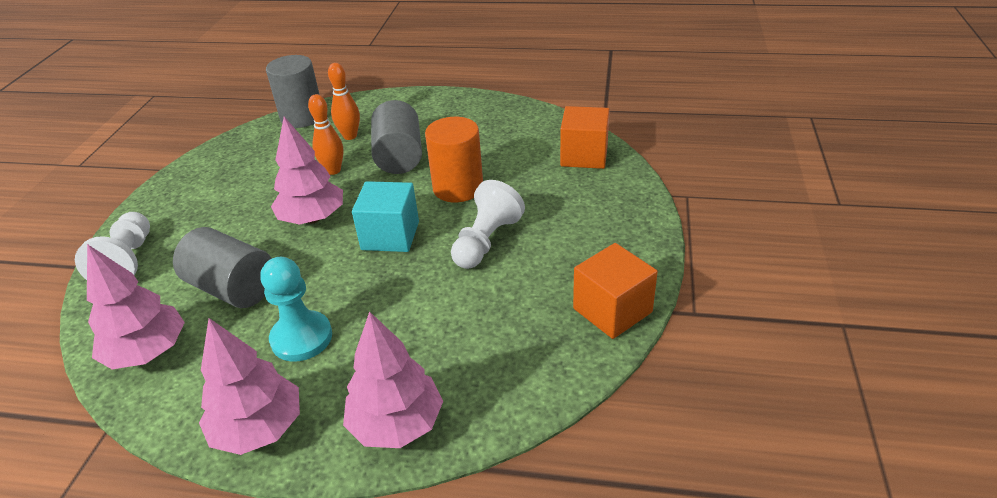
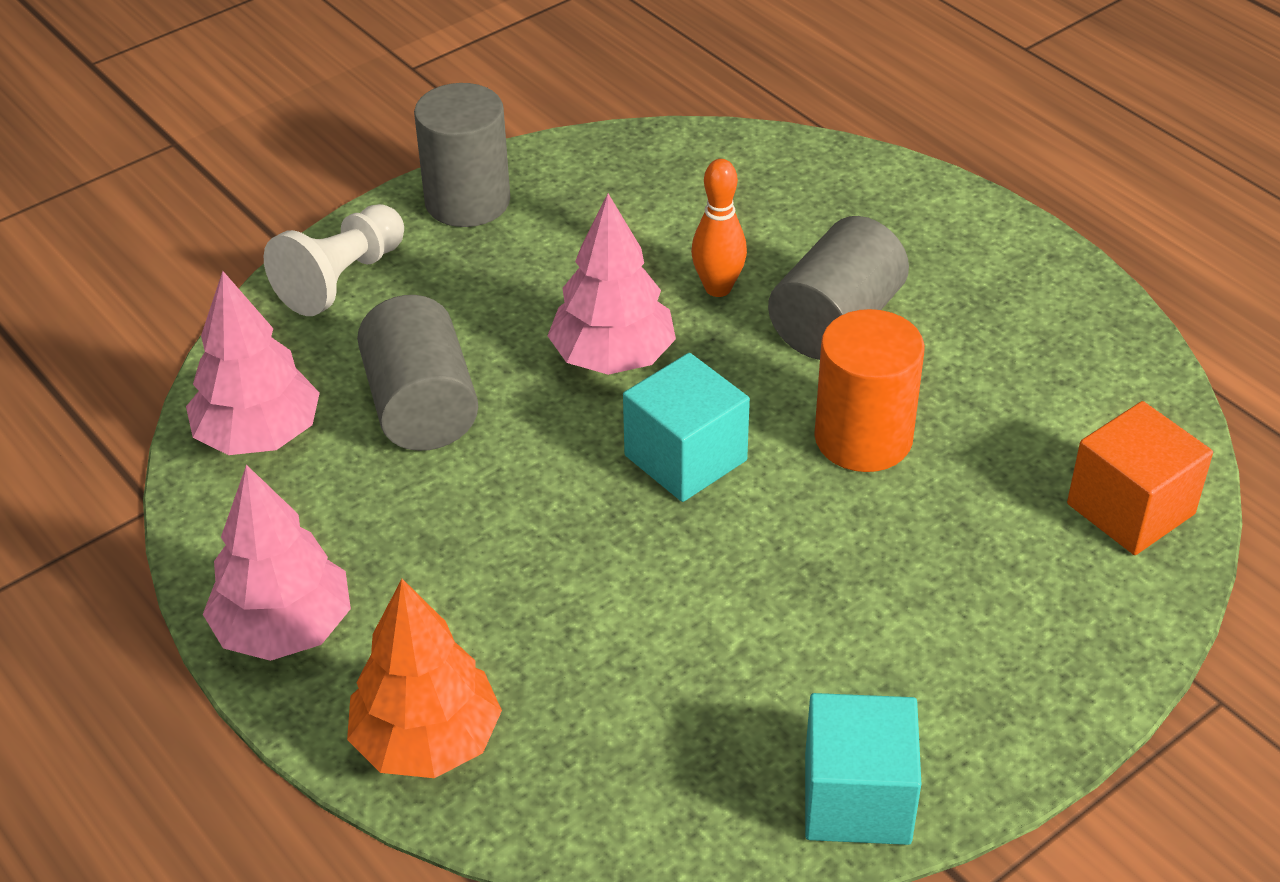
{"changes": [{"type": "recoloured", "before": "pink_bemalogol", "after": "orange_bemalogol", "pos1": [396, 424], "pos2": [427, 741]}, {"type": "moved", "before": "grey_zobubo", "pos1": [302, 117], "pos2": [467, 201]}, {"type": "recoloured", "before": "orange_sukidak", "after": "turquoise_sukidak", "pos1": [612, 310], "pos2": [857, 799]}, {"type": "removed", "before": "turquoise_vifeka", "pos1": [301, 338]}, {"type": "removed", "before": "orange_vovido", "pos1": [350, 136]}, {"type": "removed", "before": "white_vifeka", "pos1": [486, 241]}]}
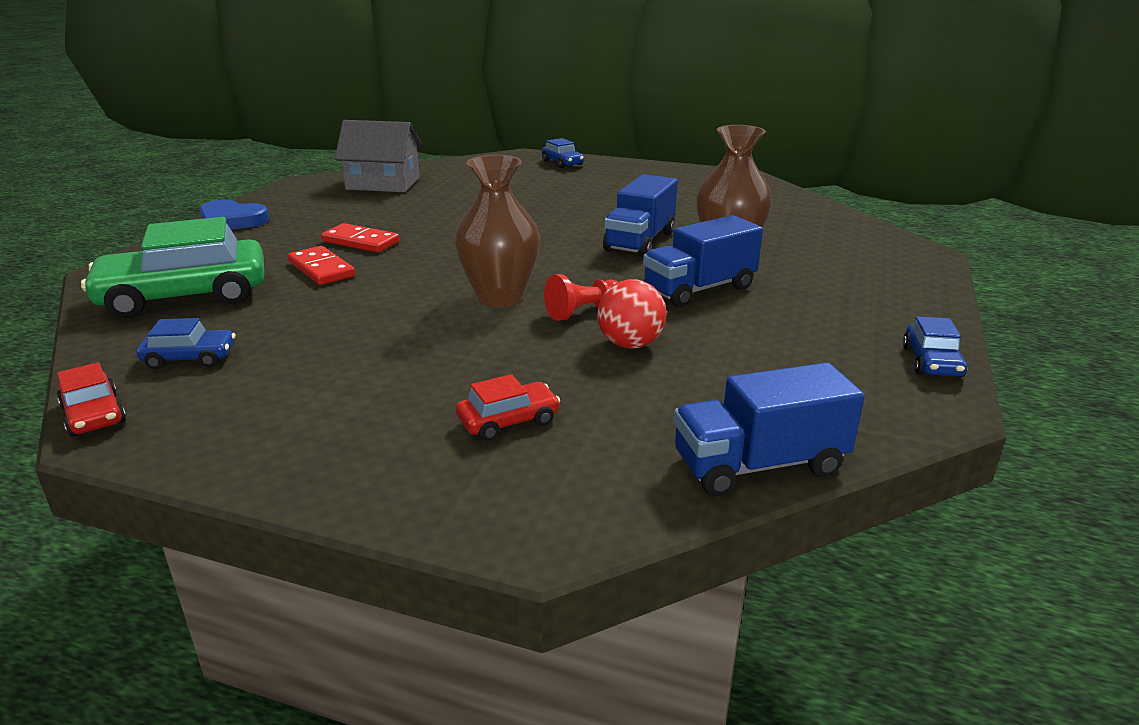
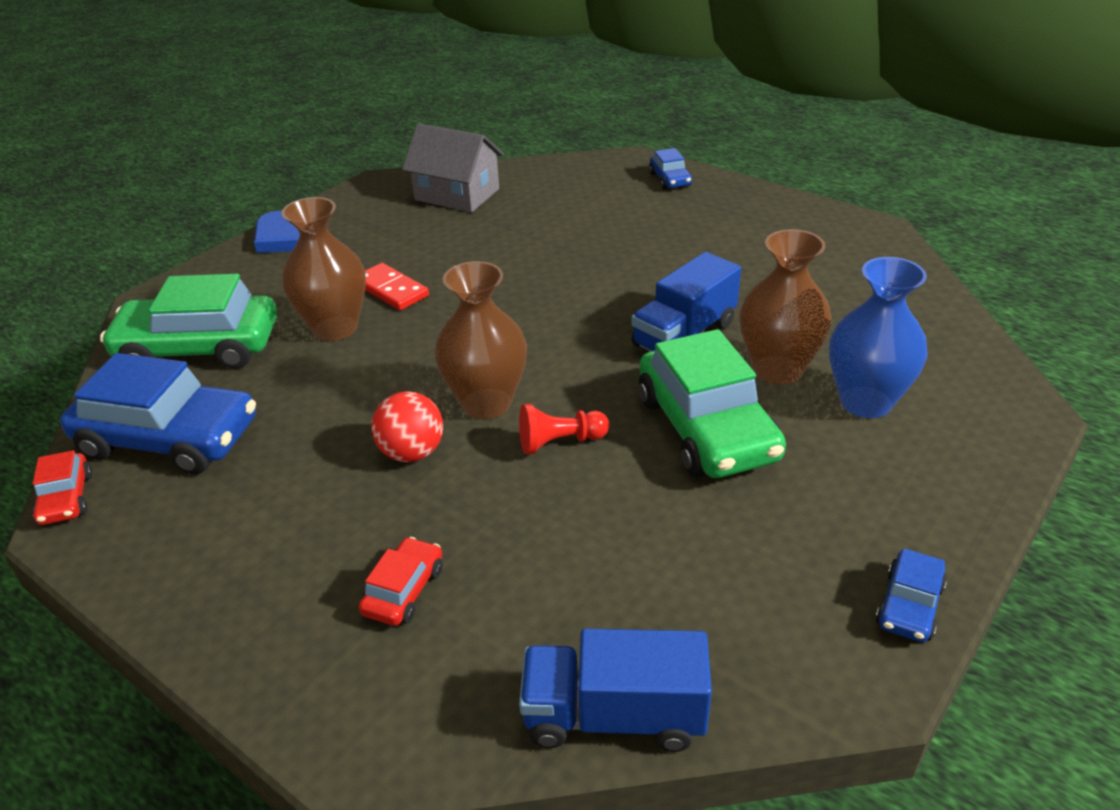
{"changes": [{"type": "resized", "before": "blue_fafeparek", "pos1": [190, 358], "pos2": [169, 438], "scale": 2.15}, {"type": "replaced", "before": "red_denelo", "after": "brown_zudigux", "pos1": [321, 269], "pos2": [335, 328]}, {"type": "turned", "before": "red_fafeparek", "pos1": [508, 421], "pos2": [404, 590], "turn": -60}, {"type": "moved", "before": "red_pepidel", "pos1": [630, 344], "pos2": [412, 453]}, {"type": "replaced", "before": "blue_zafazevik", "after": "green_fafeparek", "pos1": [699, 289], "pos2": [706, 428]}, {"type": "added", "after": "blue_zudigux", "pos2": [865, 402]}]}
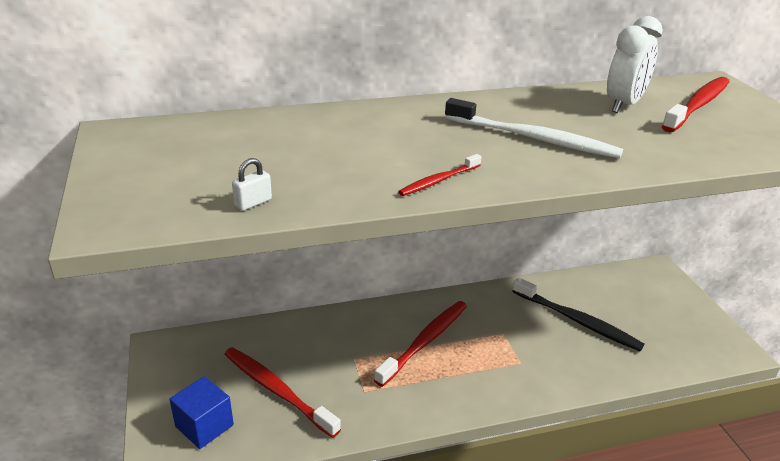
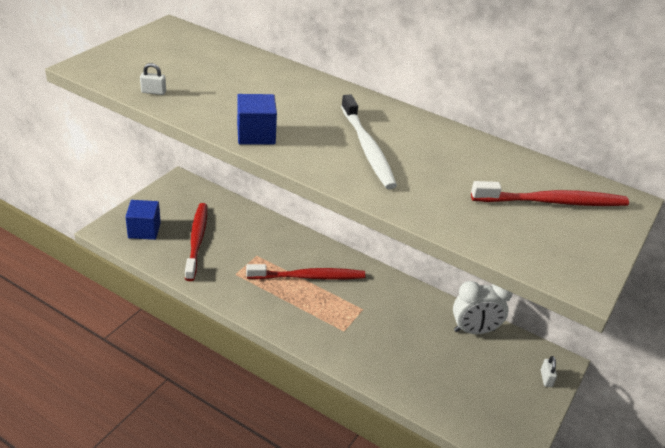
{"changes": [{"type": "replaced", "before": "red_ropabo", "after": "blue_sukidak", "pos1": [438, 181], "pos2": [256, 135]}, {"type": "moved", "before": "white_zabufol", "pos1": [623, 105], "pos2": [474, 330]}, {"type": "added", "after": "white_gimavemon", "pos2": [546, 378]}, {"type": "removed", "before": "black_ropabo", "pos1": [578, 321]}]}
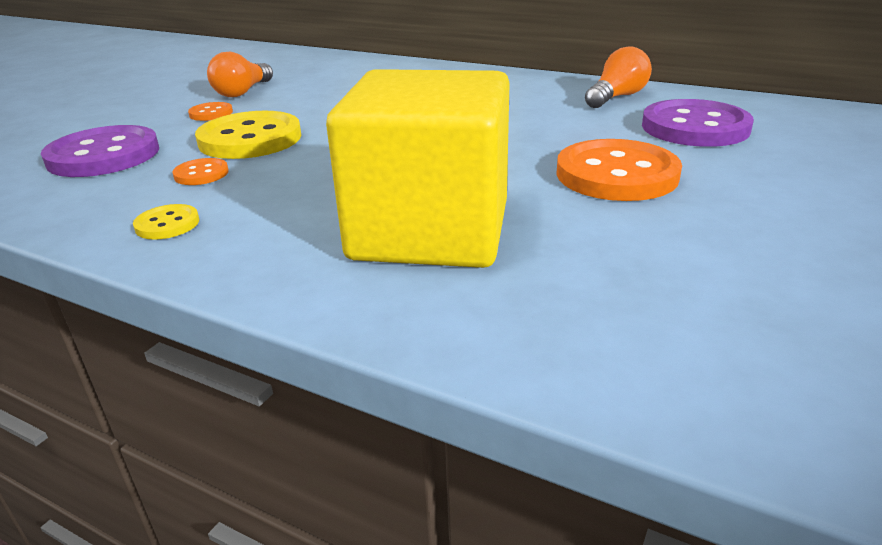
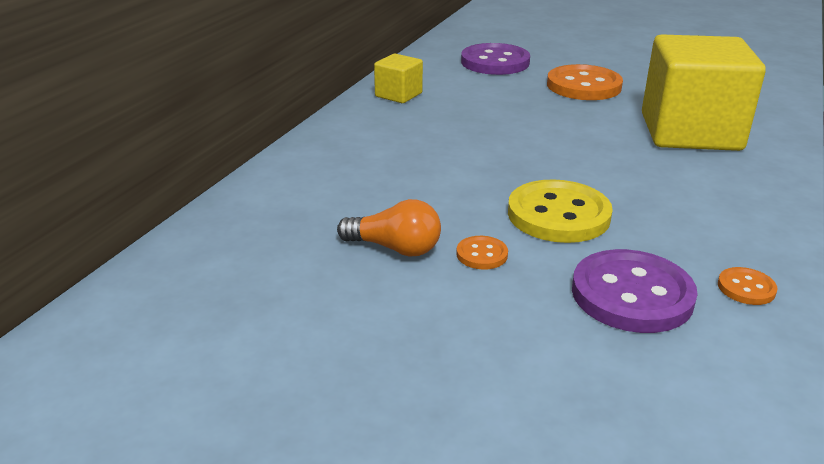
{"changes": [{"type": "added", "after": "yellow_sukidak", "pos2": [398, 95]}, {"type": "moved", "before": "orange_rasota", "pos1": [201, 174], "pos2": [746, 288]}, {"type": "removed", "before": "yellow_rasota", "pos1": [167, 224]}, {"type": "removed", "before": "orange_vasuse", "pos1": [616, 97]}]}
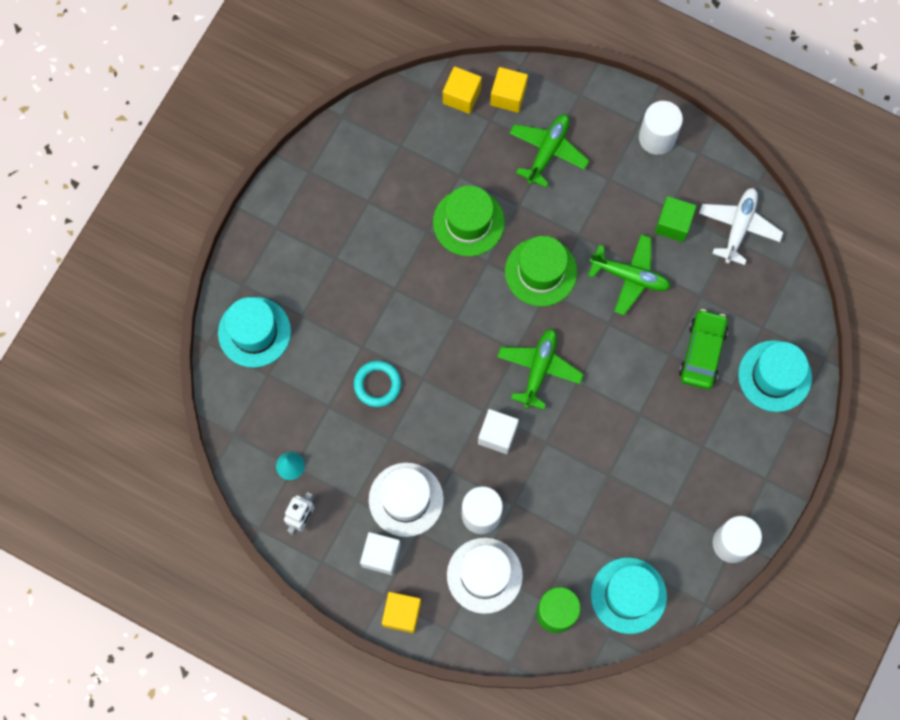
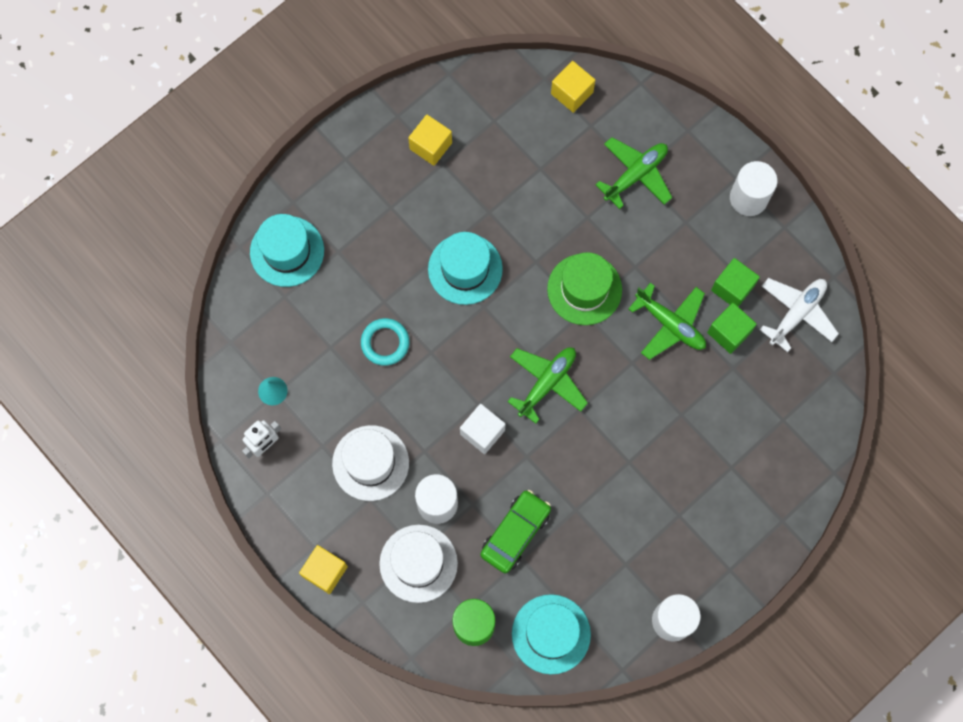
{"changes": [{"type": "moved", "before": "yellow_sukidak", "pos1": [508, 96], "pos2": [430, 146]}, {"type": "moved", "before": "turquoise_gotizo", "pos1": [774, 376], "pos2": [465, 269]}, {"type": "moved", "before": "green_fafeparek", "pos1": [702, 352], "pos2": [515, 533]}, {"type": "added", "after": "green_sukidak", "pos2": [729, 332]}, {"type": "removed", "before": "white_sukidak", "pos1": [381, 555]}, {"type": "removed", "before": "green_gotizo", "pos1": [468, 222]}]}
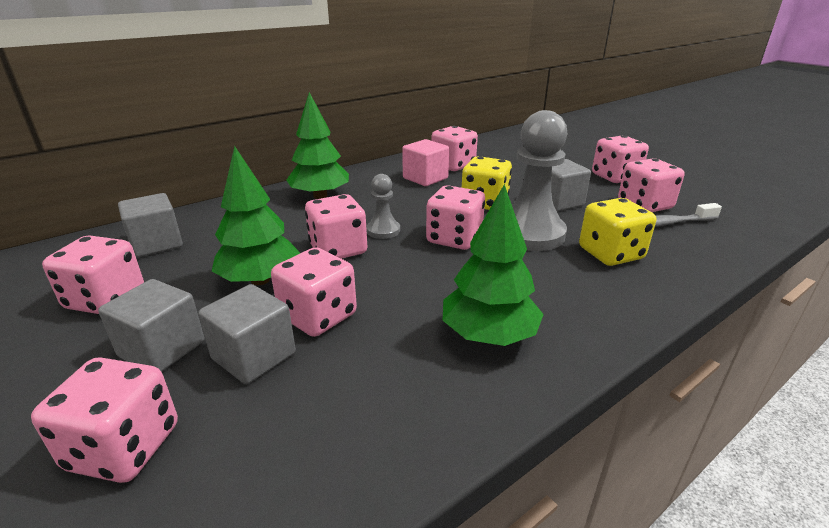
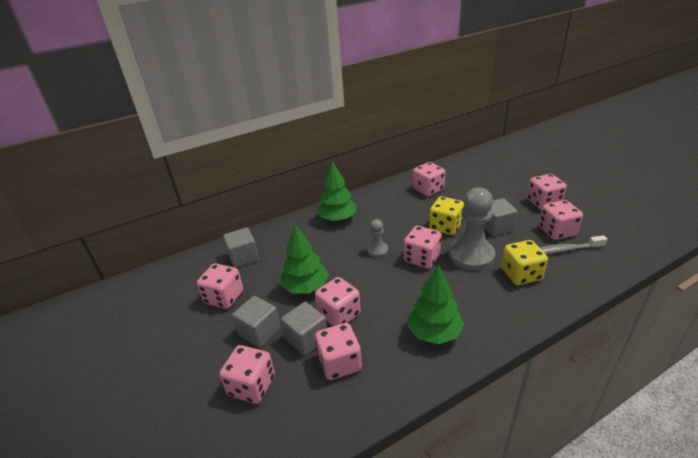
{"changes": [{"type": "moved", "before": "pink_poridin", "pos1": [338, 249], "pos2": [339, 363]}, {"type": "removed", "before": "pink_sukidak", "pos1": [425, 178]}]}
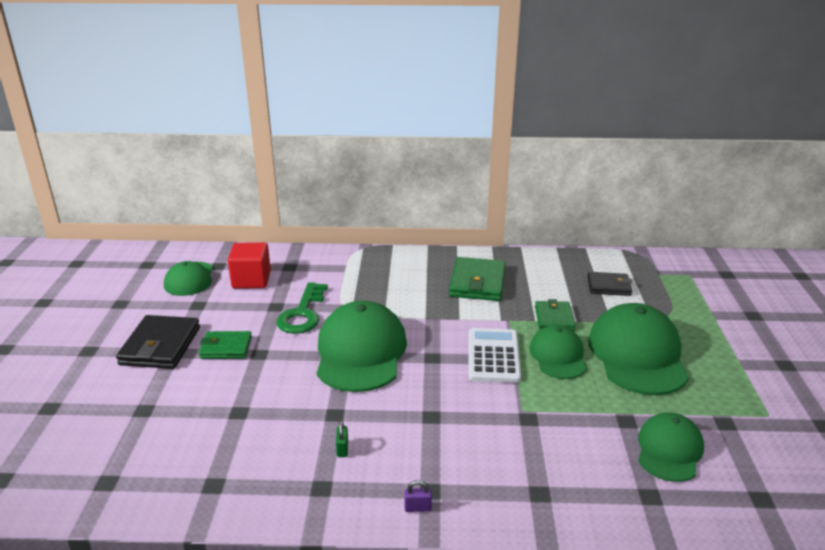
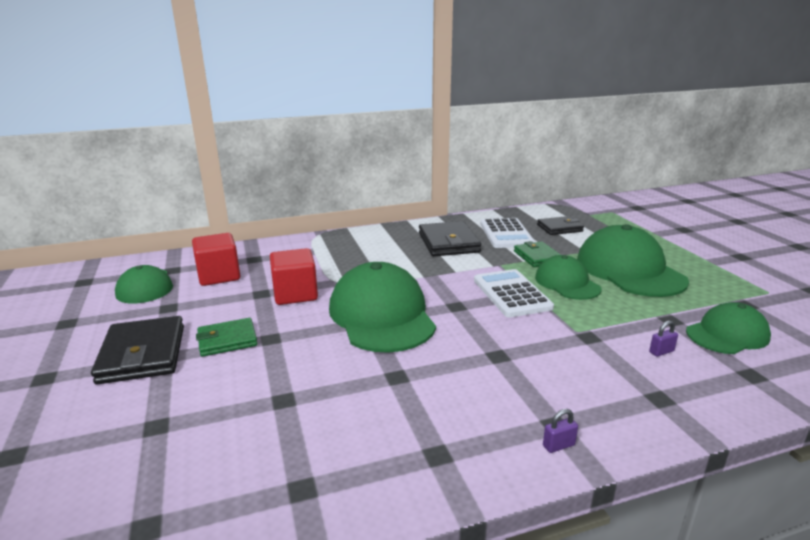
{"changes": [{"type": "replaced", "before": "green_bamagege", "after": "red_sukidak", "pos1": [302, 313], "pos2": [295, 294]}, {"type": "recoloured", "before": "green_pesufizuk", "after": "black_pesufizuk", "pos1": [477, 283], "pos2": [448, 243]}, {"type": "added", "after": "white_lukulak", "pos2": [506, 234]}, {"type": "added", "after": "purple_gimavemon", "pos2": [661, 352]}, {"type": "turned", "before": "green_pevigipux", "pos1": [669, 450], "pos2": [727, 334], "turn": 60}, {"type": "removed", "before": "green_gimavemon", "pos1": [342, 449]}]}
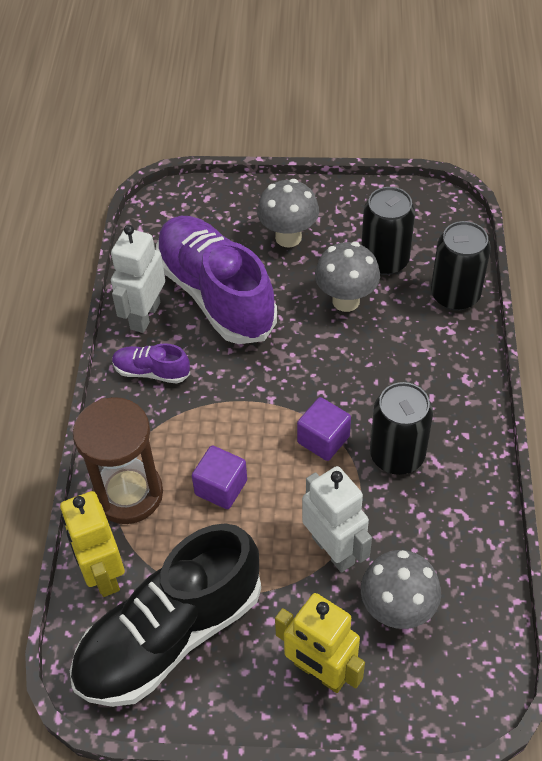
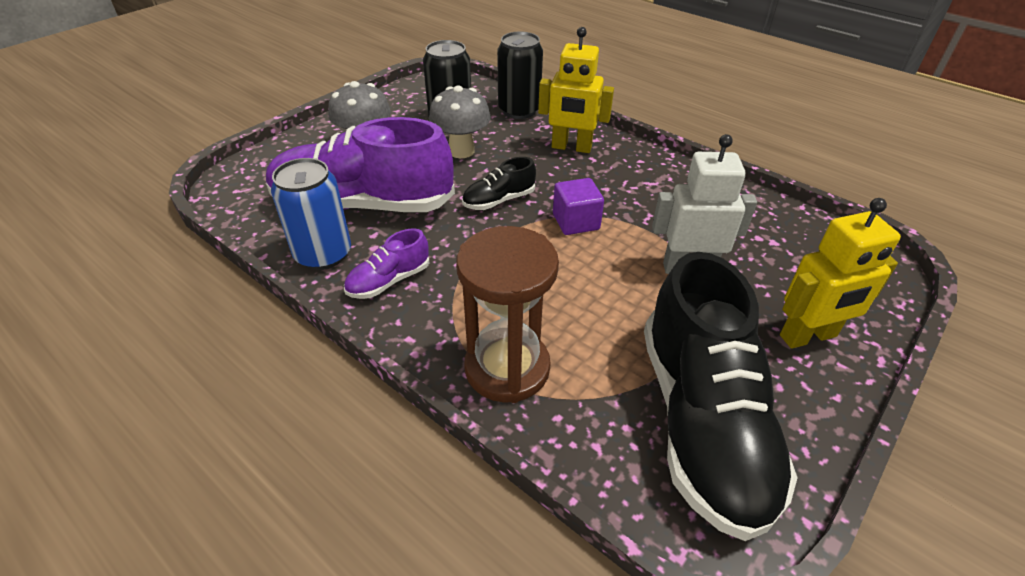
{"changes": [{"type": "replaced", "before": "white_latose", "after": "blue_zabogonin", "pos1": [144, 315], "pos2": [323, 254]}, {"type": "added", "after": "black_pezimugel", "pos2": [499, 200]}, {"type": "moved", "before": "yellow_latose", "pos1": [103, 573], "pos2": [571, 147]}, {"type": "removed", "before": "purple_sukidak", "pos1": [221, 487]}, {"type": "removed", "before": "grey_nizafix", "pos1": [397, 611]}, {"type": "removed", "before": "black_zabogonin", "pos1": [397, 455]}]}
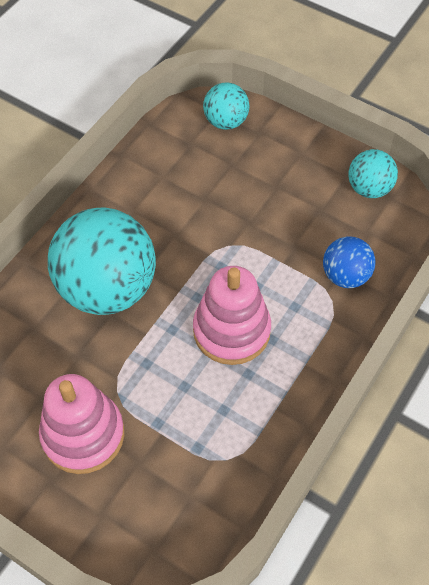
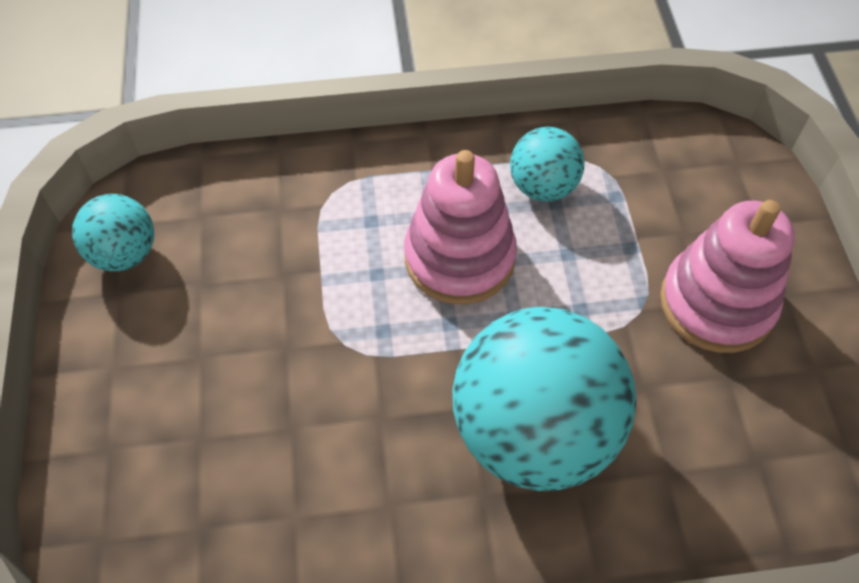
{"changes": [{"type": "moved", "before": "turquoise_pepidel", "pos1": [226, 121], "pos2": [543, 186]}, {"type": "removed", "before": "blue_pepidel", "pos1": [345, 275]}]}
